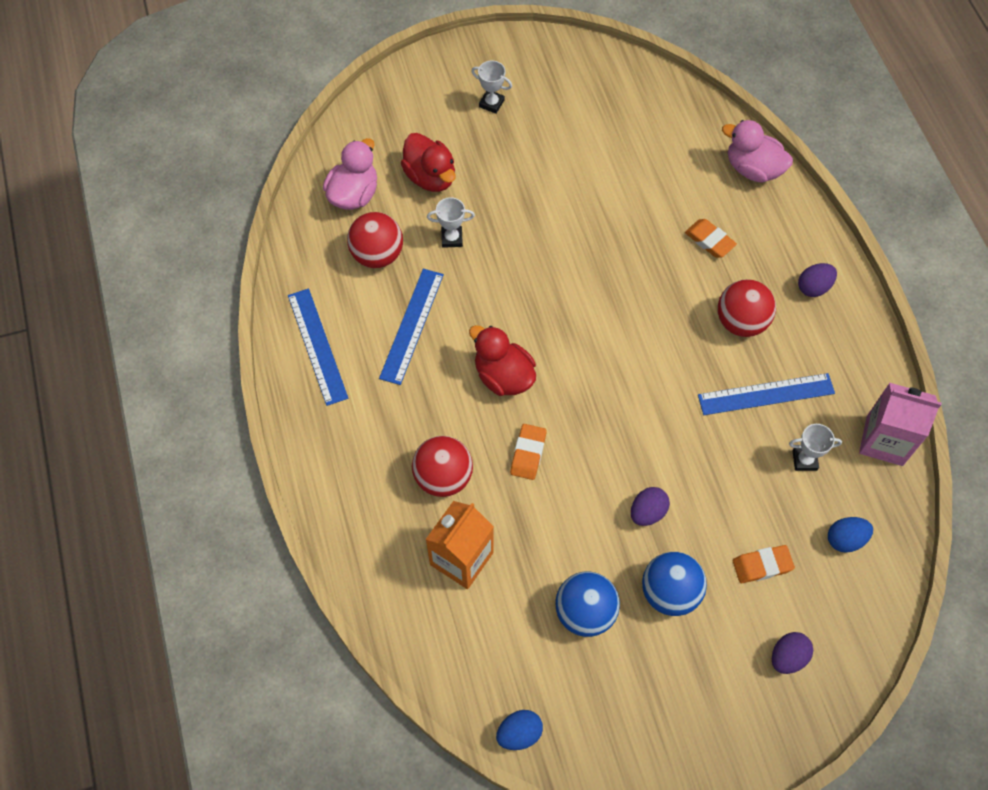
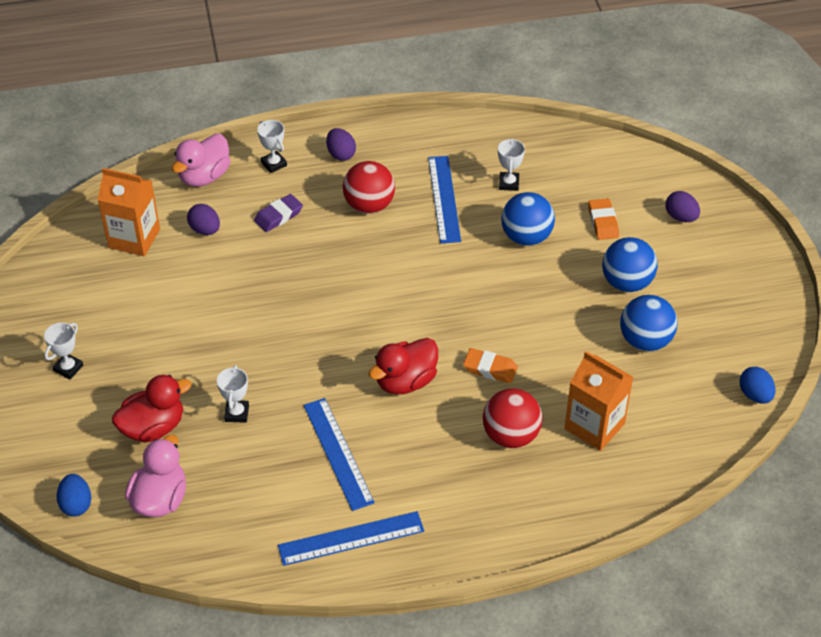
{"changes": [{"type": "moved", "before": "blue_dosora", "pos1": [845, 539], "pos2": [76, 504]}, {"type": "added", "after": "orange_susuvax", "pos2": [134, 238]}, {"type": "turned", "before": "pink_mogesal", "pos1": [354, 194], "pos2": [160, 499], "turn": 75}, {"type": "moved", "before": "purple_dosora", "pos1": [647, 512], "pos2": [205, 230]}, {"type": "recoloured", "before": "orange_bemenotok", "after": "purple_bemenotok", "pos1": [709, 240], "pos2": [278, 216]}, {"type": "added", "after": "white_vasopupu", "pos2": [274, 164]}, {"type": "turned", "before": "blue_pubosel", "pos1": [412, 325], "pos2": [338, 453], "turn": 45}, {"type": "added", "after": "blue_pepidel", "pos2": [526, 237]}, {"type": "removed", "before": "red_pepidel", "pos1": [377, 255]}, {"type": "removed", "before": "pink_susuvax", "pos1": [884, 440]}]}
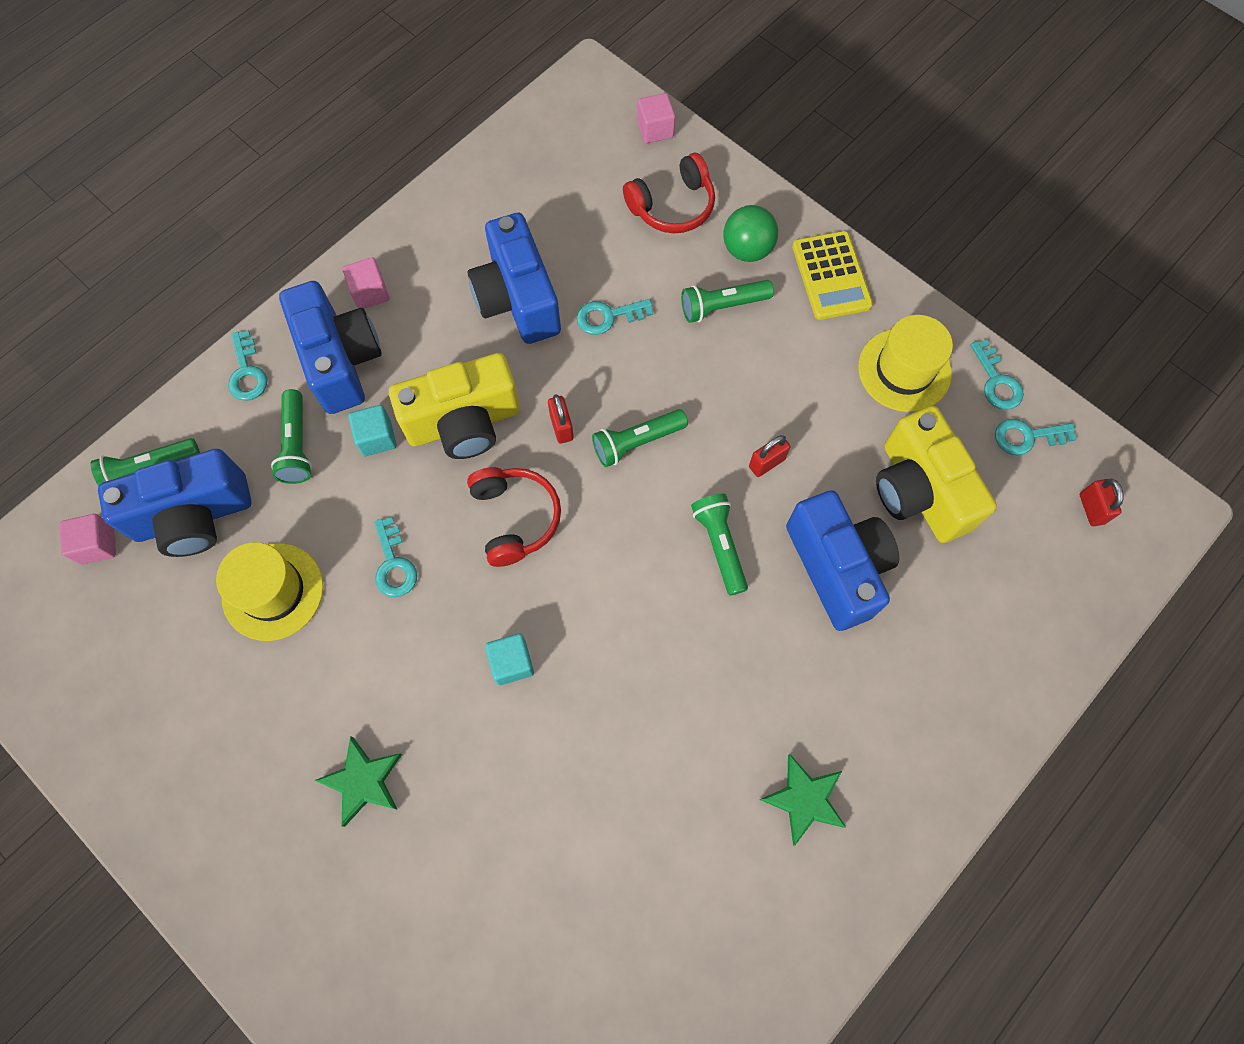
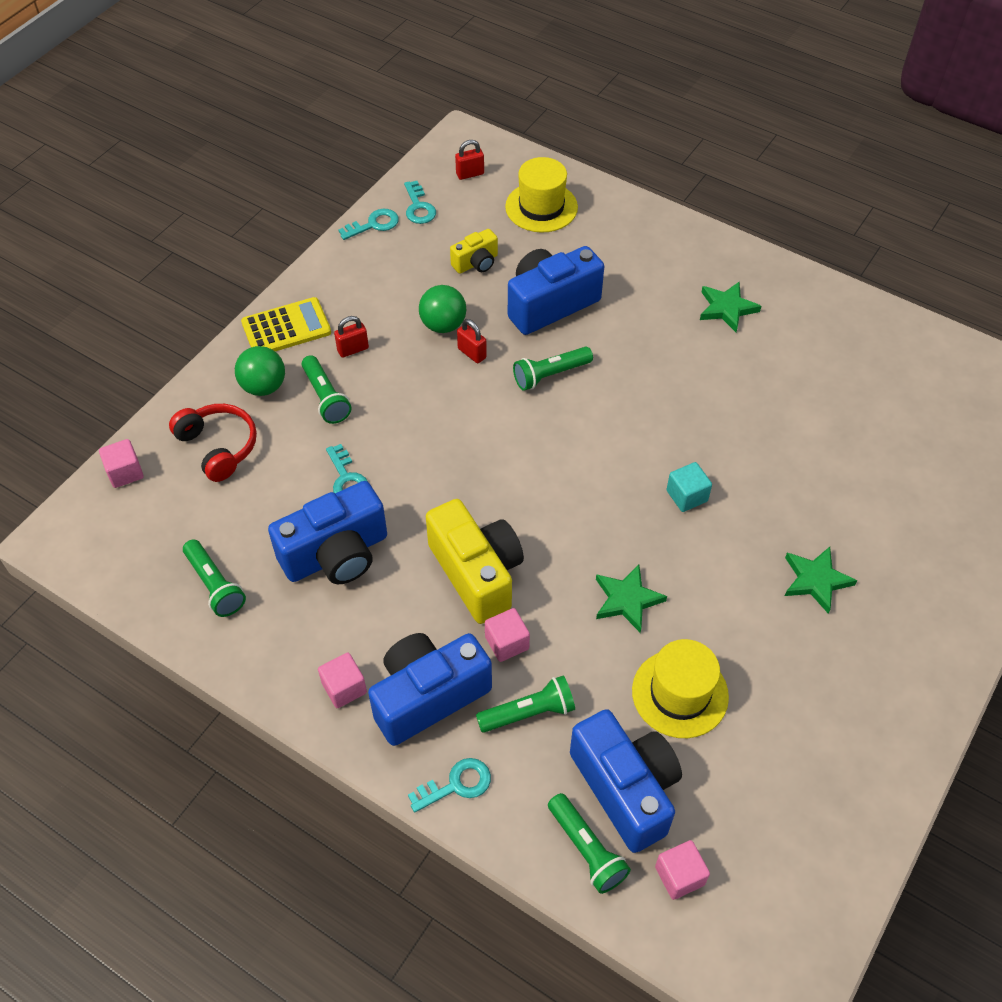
{"changes": [{"type": "moved", "before": "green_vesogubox", "pos1": [636, 442], "pos2": [215, 585]}, {"type": "moved", "before": "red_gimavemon", "pos1": [561, 427], "pos2": [353, 349]}, {"type": "added", "after": "green_pepidel", "pos2": [443, 325]}, {"type": "resized", "before": "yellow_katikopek", "pos1": [919, 491], "pos2": [476, 263], "scale": 0.52}, {"type": "recoloured", "before": "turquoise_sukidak", "after": "pink_sukidak", "pos1": [377, 438], "pos2": [507, 643]}, {"type": "moved", "before": "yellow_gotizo", "pos1": [904, 370], "pos2": [541, 207]}, {"type": "replaced", "before": "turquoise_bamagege", "after": "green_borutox", "pos1": [394, 564], "pos2": [627, 600]}, {"type": "removed", "before": "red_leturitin", "pos1": [515, 518]}]}
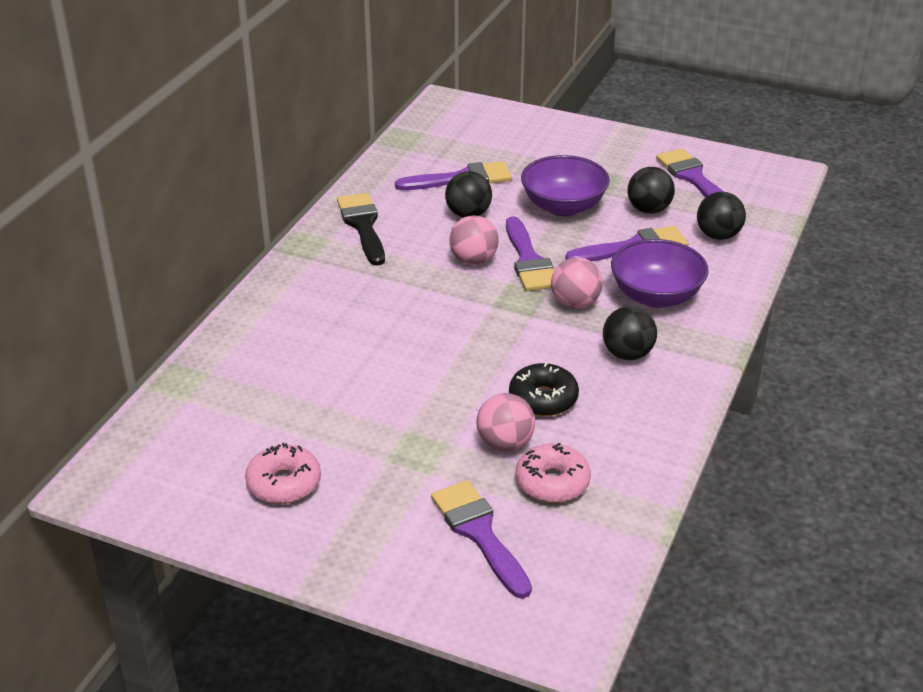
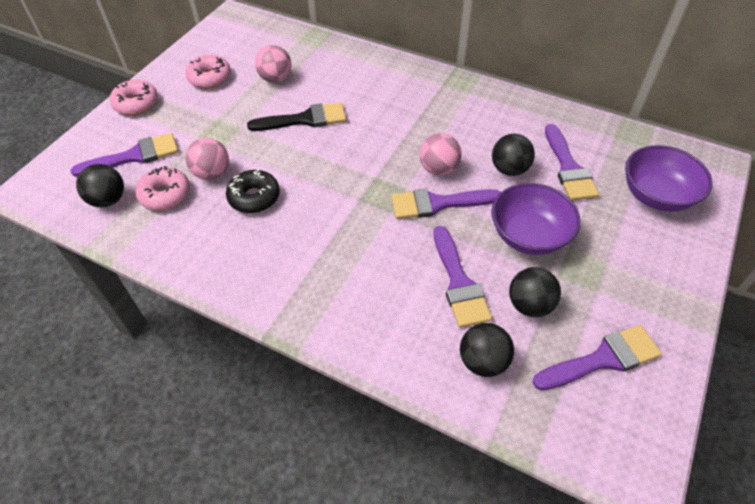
{"changes": [{"type": "moved", "before": "black_pepidel", "pos1": [627, 354], "pos2": [108, 200]}, {"type": "added", "after": "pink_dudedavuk", "pos2": [136, 103]}, {"type": "moved", "before": "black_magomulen", "pos1": [363, 225], "pos2": [305, 119]}, {"type": "moved", "before": "pink_pepidel", "pos1": [575, 303], "pos2": [276, 79]}, {"type": "moved", "before": "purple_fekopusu", "pos1": [656, 296], "pos2": [656, 195]}]}
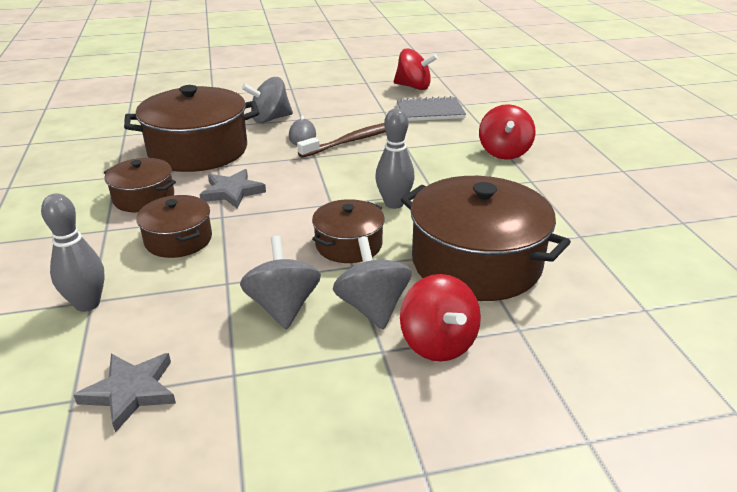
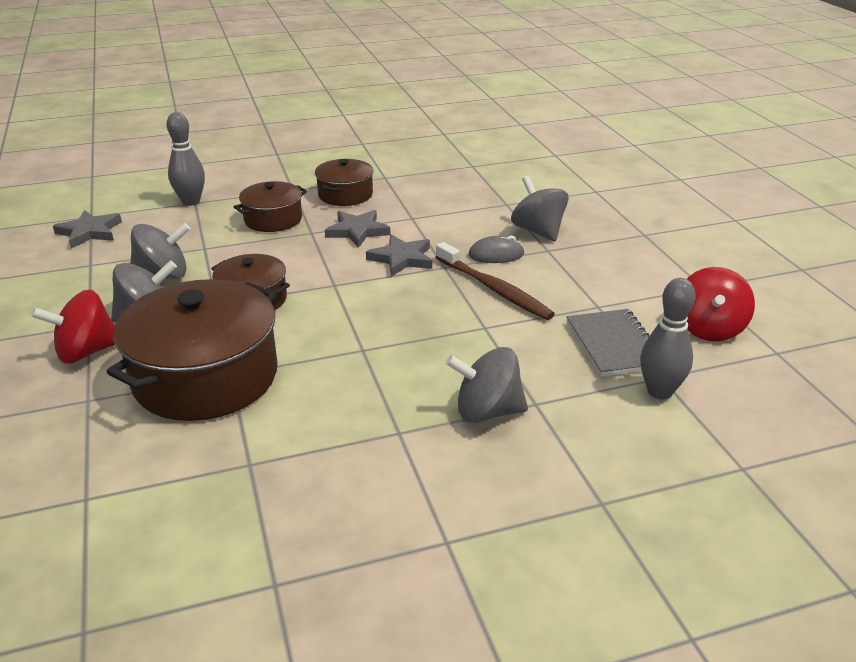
{"changes": [{"type": "added", "after": "grey_borutox", "pos2": [402, 258]}, {"type": "recoloured", "before": "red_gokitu", "after": "grey_gokitu", "pos1": [504, 152], "pos2": [487, 411]}, {"type": "moved", "before": "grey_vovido", "pos1": [394, 203], "pos2": [659, 391]}, {"type": "removed", "before": "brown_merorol", "pos1": [198, 150]}]}
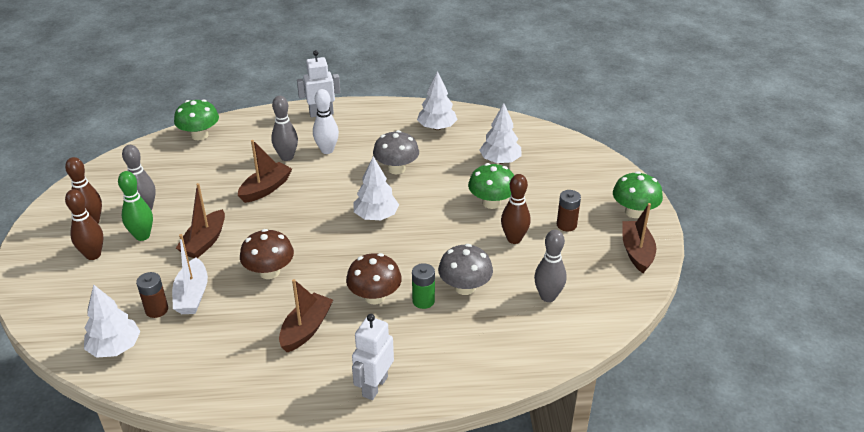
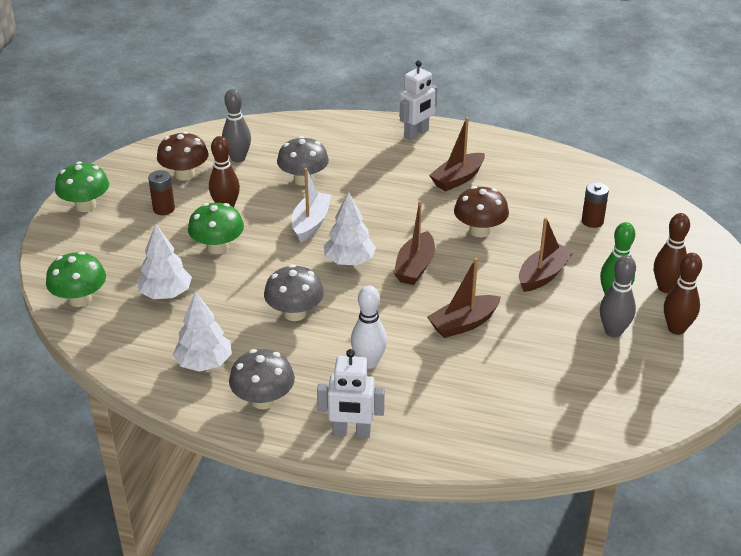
{"changes": [{"type": "moved", "before": "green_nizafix", "pos1": [200, 135], "pos2": [80, 299]}, {"type": "moved", "before": "brown_nizafix", "pos1": [374, 296], "pos2": [185, 174]}, {"type": "added", "after": "grey_nizafix", "pos2": [263, 400]}, {"type": "moved", "before": "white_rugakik", "pos1": [192, 295], "pos2": [311, 223]}, {"type": "moved", "before": "brown_rugakik", "pos1": [637, 252], "pos2": [415, 267]}, {"type": "removed", "before": "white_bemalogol", "pos1": [115, 347]}, {"type": "removed", "before": "grey_vovido", "pos1": [287, 157]}, {"type": "removed", "before": "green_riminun", "pos1": [423, 301]}]}
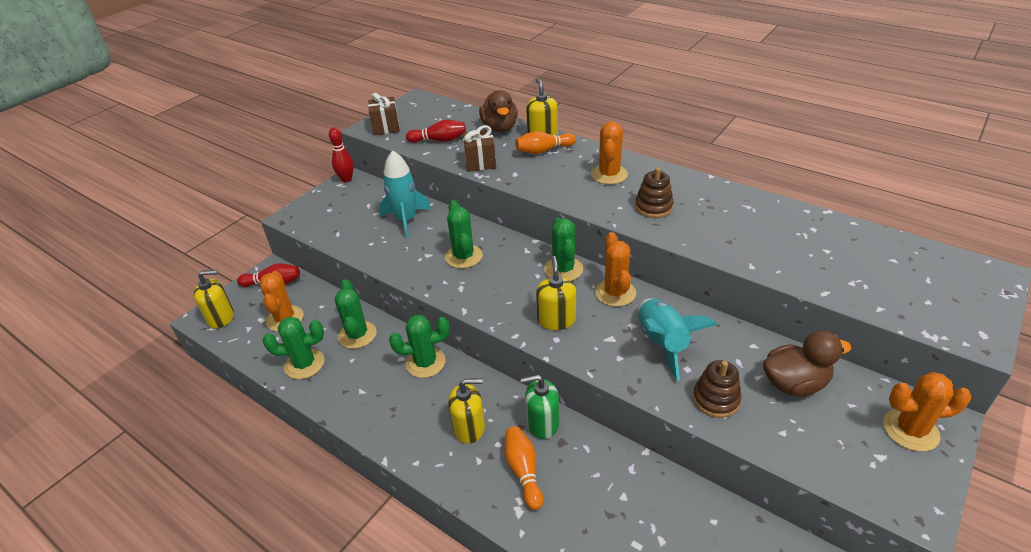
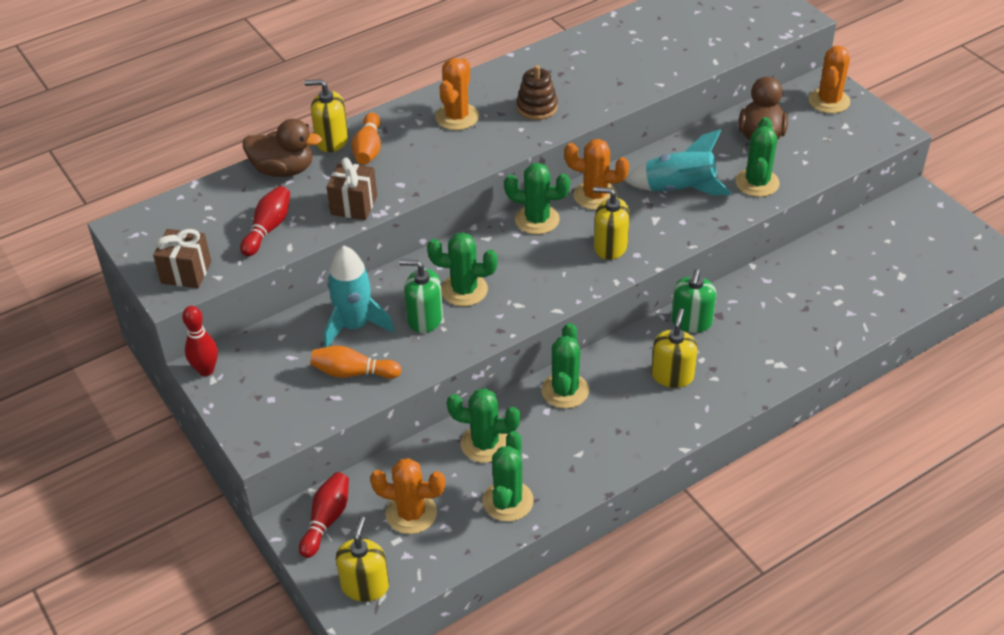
{"changes": [{"type": "moved", "before": "orange_vovido", "pos1": [523, 471], "pos2": [353, 373]}, {"type": "added", "after": "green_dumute", "pos2": [425, 318]}, {"type": "turned", "before": "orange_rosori", "pos1": [609, 174], "pos2": [457, 117], "turn": 75}, {"type": "replaced", "before": "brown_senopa", "after": "green_rosori", "pos1": [715, 399], "pos2": [757, 183]}]}
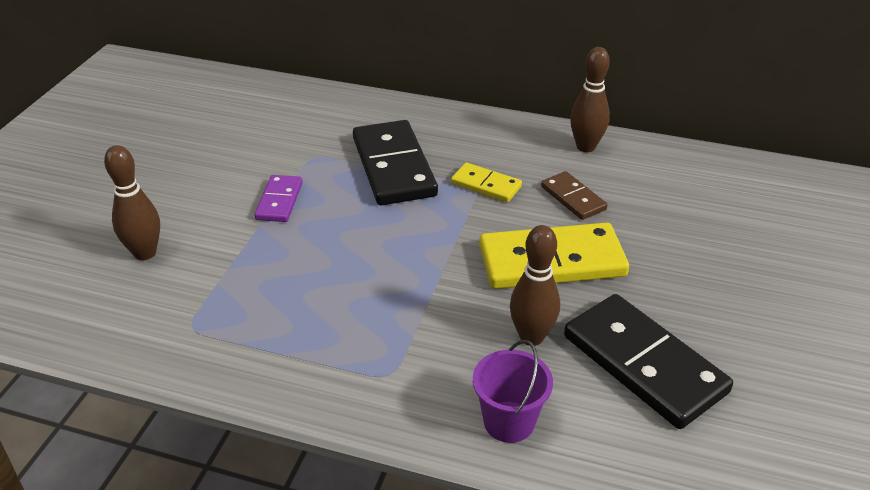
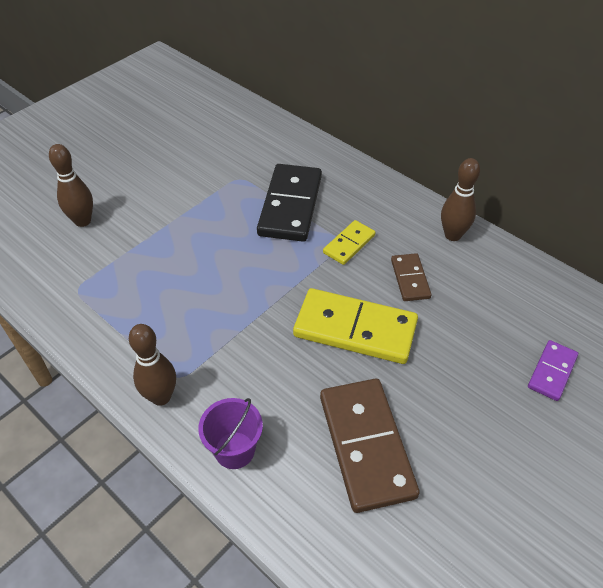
{"changes": [{"type": "moved", "before": "brown_vovido", "pos1": [531, 337], "pos2": [161, 397]}, {"type": "recoloured", "before": "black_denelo", "after": "brown_denelo", "pos1": [644, 364], "pos2": [366, 445]}, {"type": "turned", "before": "yellow_denelo", "pos1": [486, 185], "pos2": [349, 244], "turn": 75}, {"type": "moved", "before": "purple_denelo", "pos1": [279, 201], "pos2": [552, 371]}]}
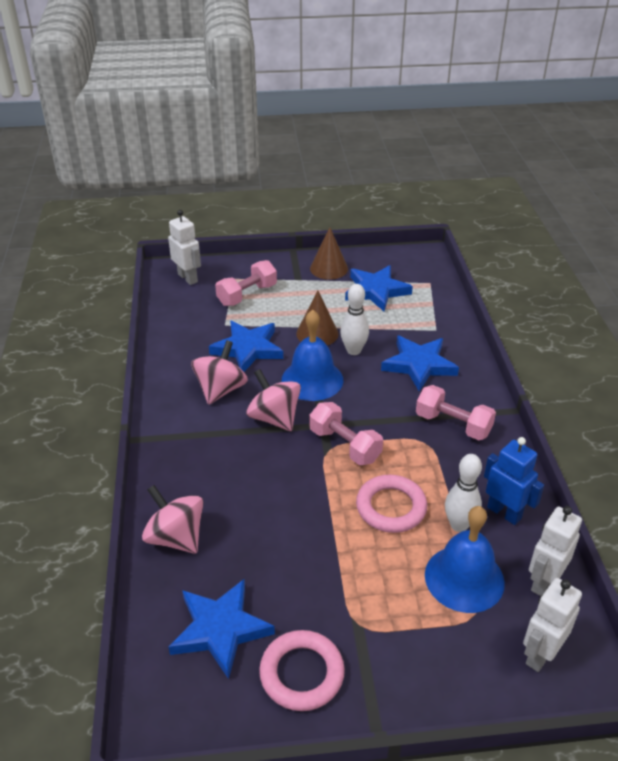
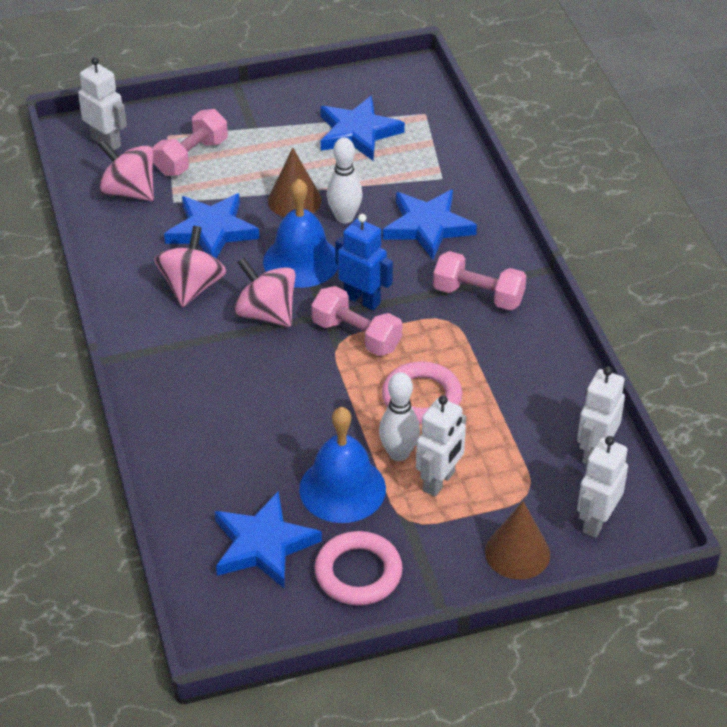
{"changes": [{"type": "moved", "before": "pink_gokitu", "pos1": [176, 537], "pos2": [129, 191]}, {"type": "moved", "before": "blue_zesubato", "pos1": [464, 578], "pos2": [342, 489]}, {"type": "moved", "before": "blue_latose", "pos1": [504, 512], "pos2": [362, 299]}, {"type": "moved", "before": "white_vovido", "pos1": [459, 525], "pos2": [398, 453]}, {"type": "added", "after": "white_latose", "pos2": [439, 481]}, {"type": "moved", "before": "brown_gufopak", "pos1": [329, 268], "pos2": [517, 553]}]}
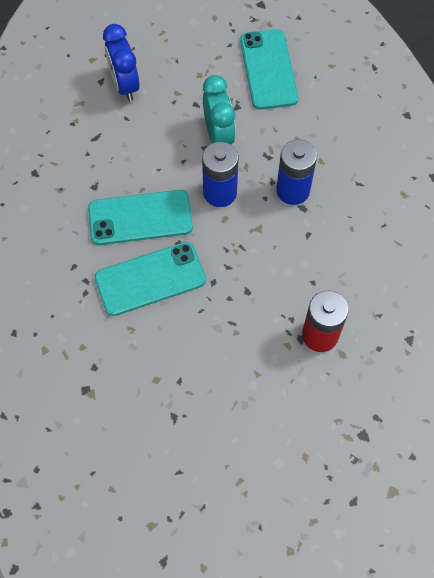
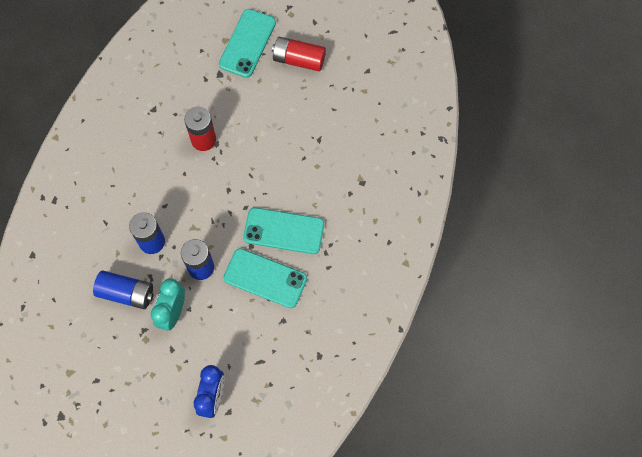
{"changes": [{"type": "added", "after": "blue_riminun", "pos2": [126, 293]}, {"type": "moved", "before": "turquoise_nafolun", "pos1": [268, 69], "pos2": [247, 43]}, {"type": "added", "after": "red_riminun", "pos2": [299, 59]}]}
